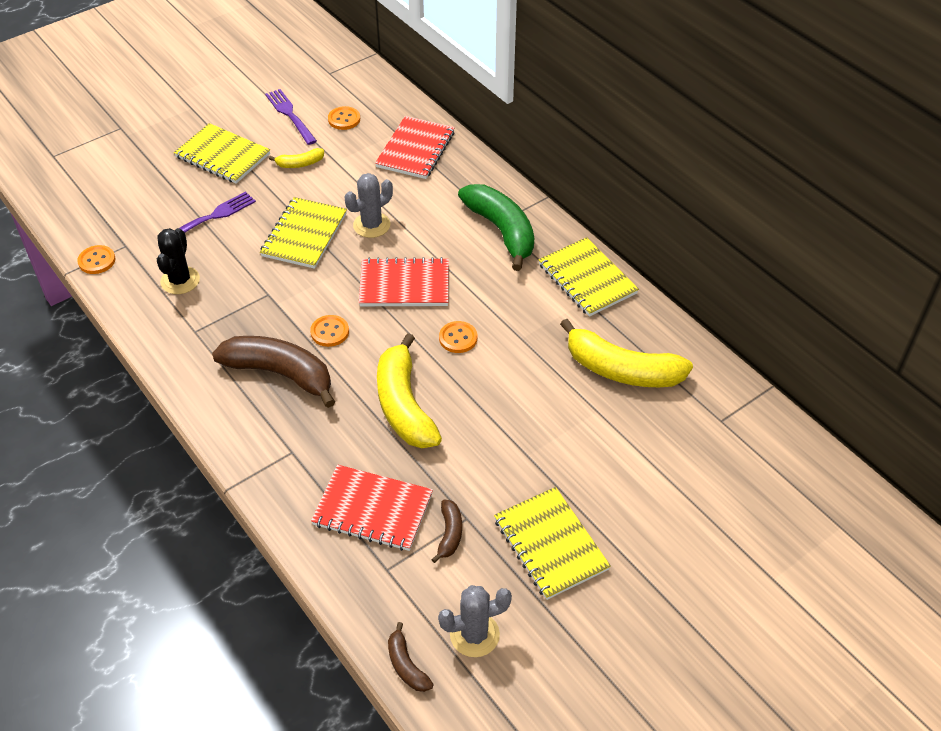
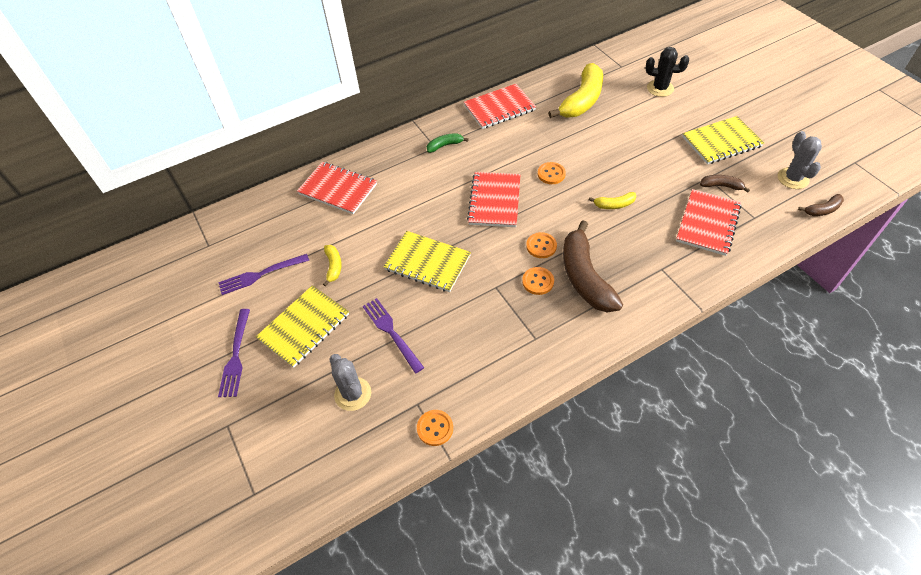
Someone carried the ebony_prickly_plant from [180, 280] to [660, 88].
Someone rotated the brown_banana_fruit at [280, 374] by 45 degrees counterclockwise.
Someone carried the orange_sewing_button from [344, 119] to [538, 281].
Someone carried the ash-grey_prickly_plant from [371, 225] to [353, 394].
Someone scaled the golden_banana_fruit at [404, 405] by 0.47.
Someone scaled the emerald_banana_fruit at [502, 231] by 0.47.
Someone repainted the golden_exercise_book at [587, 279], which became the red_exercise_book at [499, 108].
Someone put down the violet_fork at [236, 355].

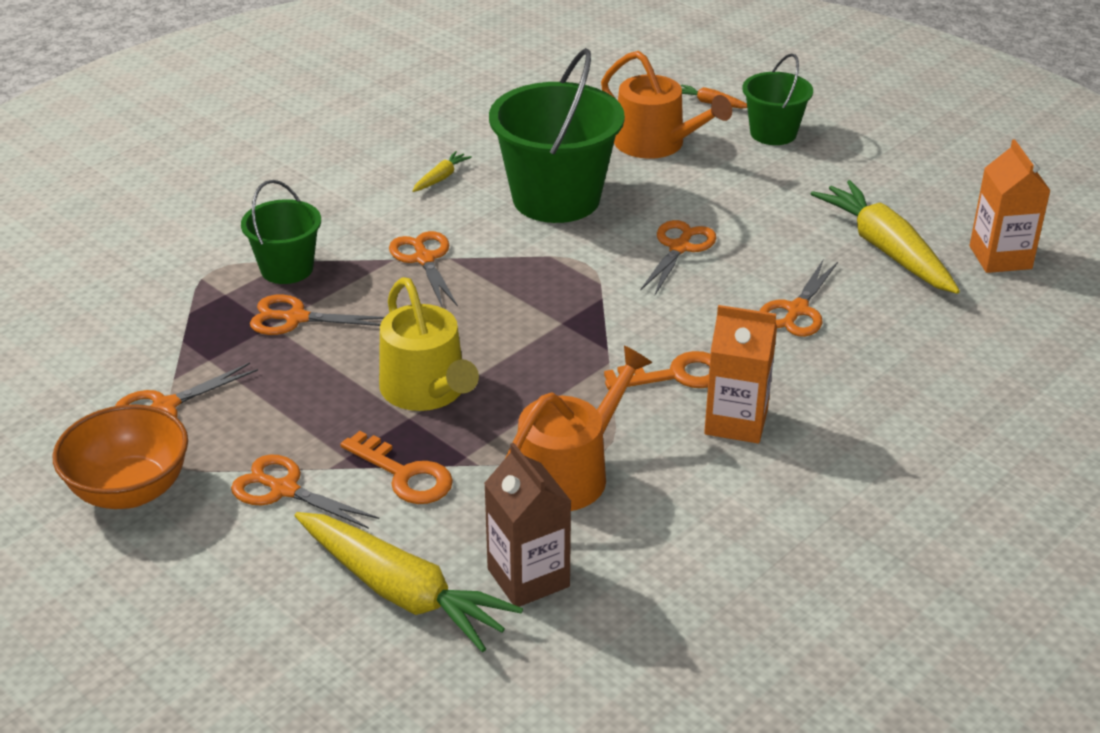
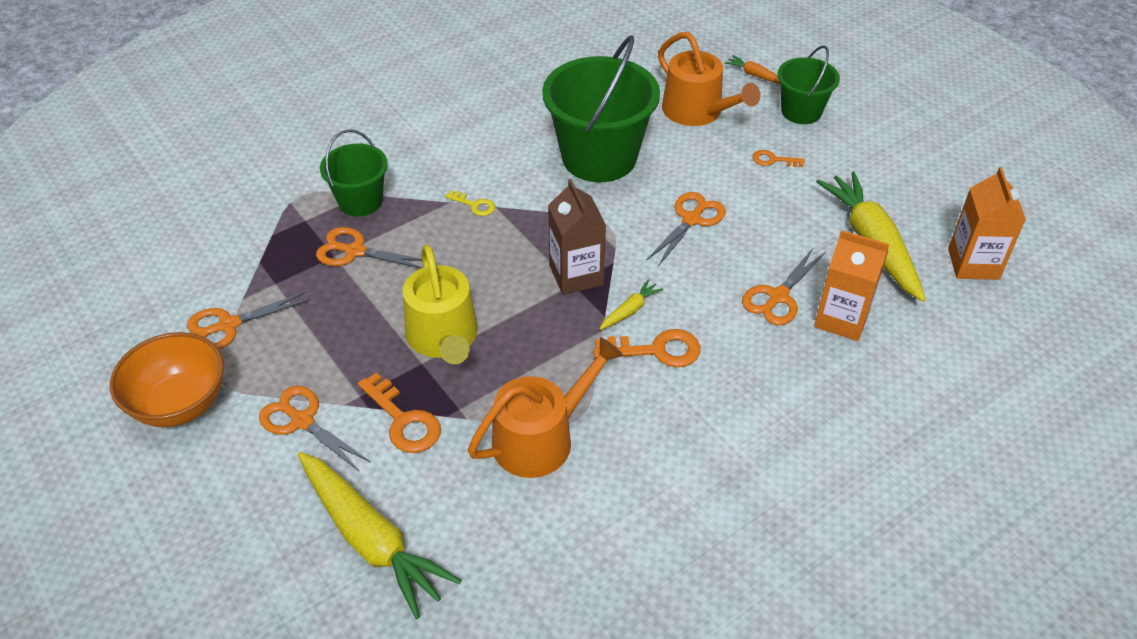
Someone swapped the orange_pair_of_scissors at [424, 259] for the golden_door_key at [474, 205].
Someone carried the golden_root_vegetable from [441, 178] to [630, 310].
Someone carried the brown_milk_carton from [528, 578] to [576, 275].
Someone carried the orange_milk_carton from [736, 422] to [841, 319].
Someone put down the orange_door_key at [773, 160].

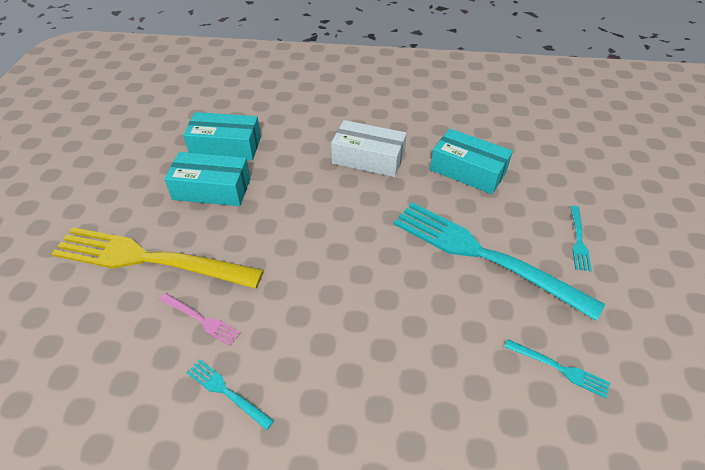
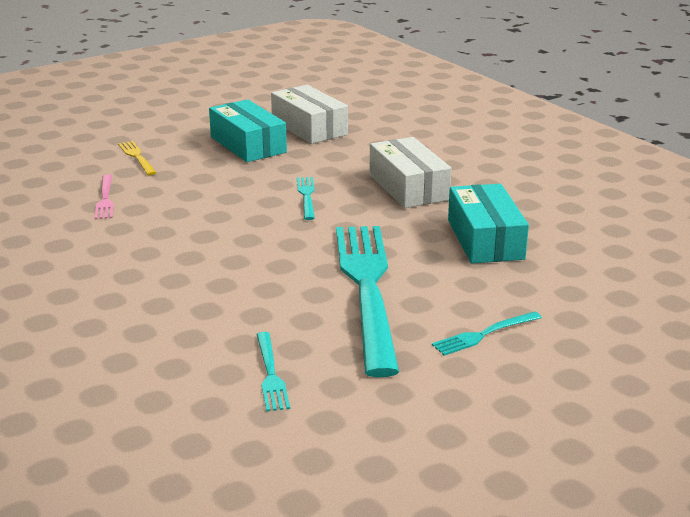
Someone scaled the golden_fork at [149, 259] by 0.41.
Someone repainted the teal_box at [225, 146], which became the white_box at [309, 128].
Someone carried the teal_fork from [226, 392] to [306, 196].

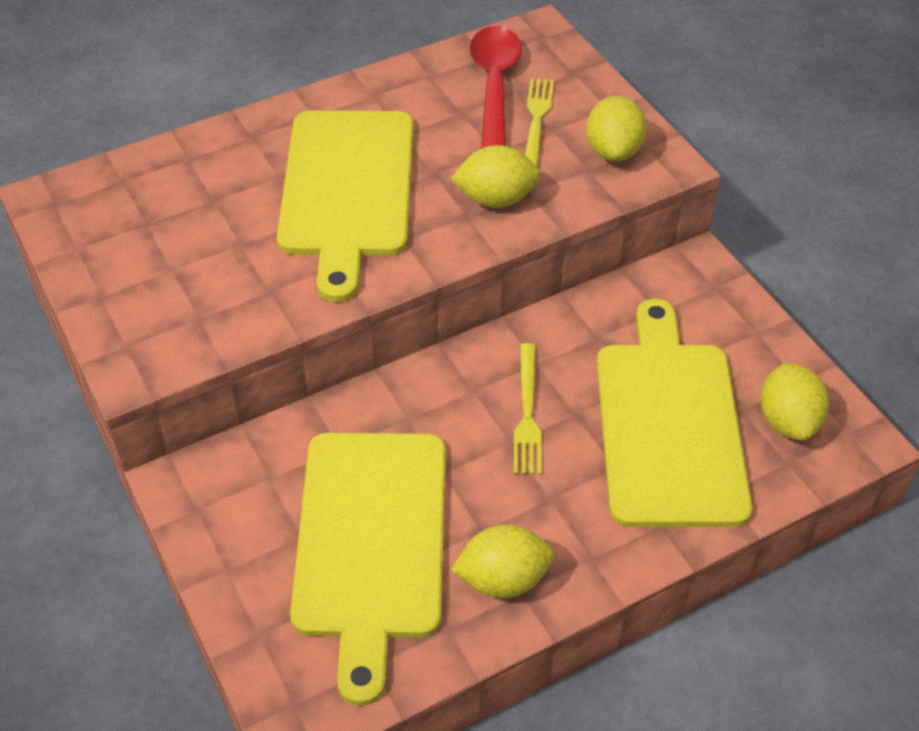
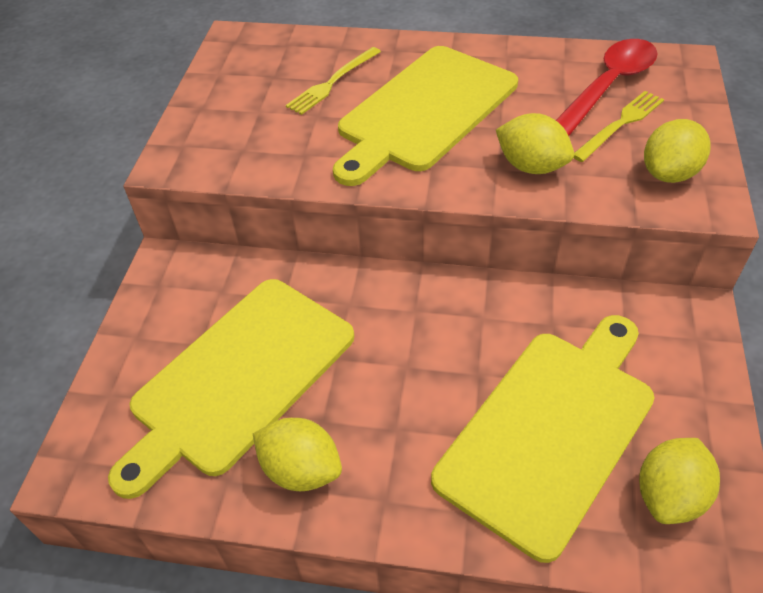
Someone carried the golden_fork from [527, 412] to [333, 82].

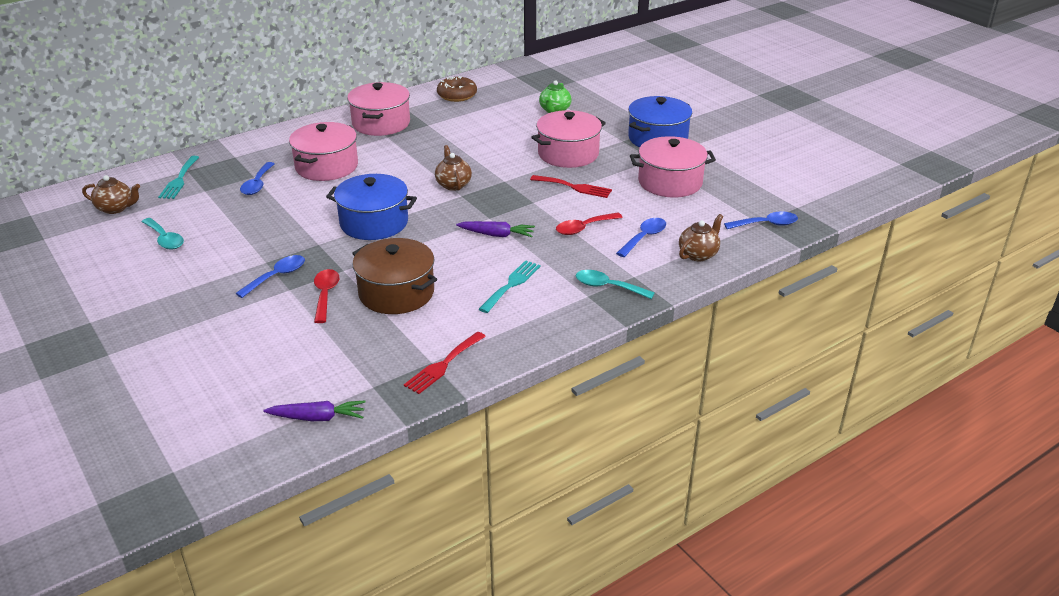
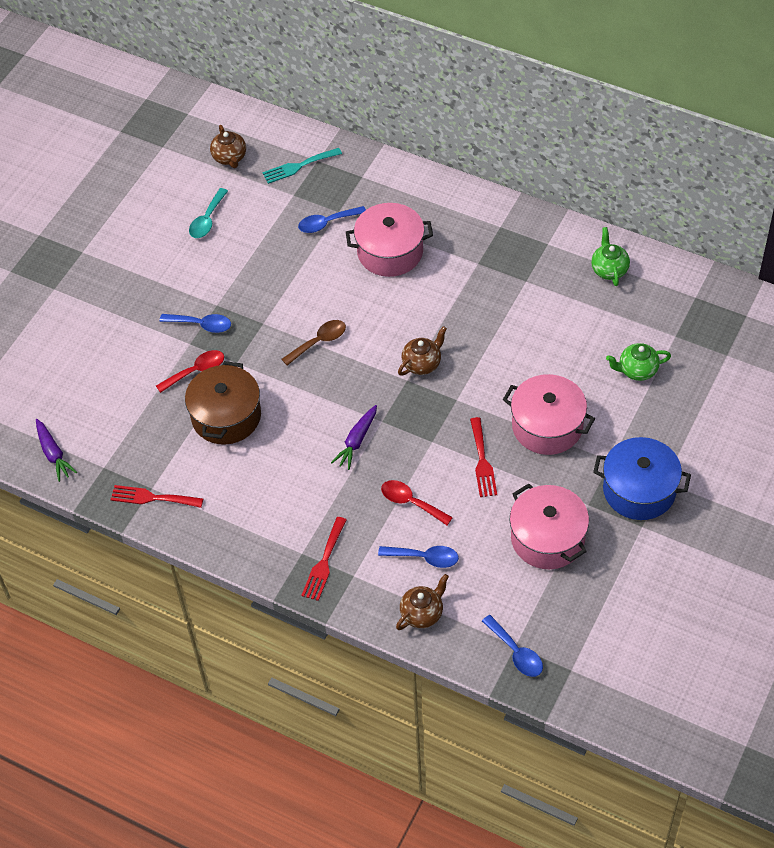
Someone swapped the royal_blue_pot at [374, 223] for the brown_spoon at [319, 342].
Someone took away the pink_pot at [381, 123].
Someone swapped the brown_donut at [457, 95] for the emerald_tea_pot at [609, 269].
Someone rotated the violet_root_vegetable at [497, 235] by 45 degrees clockwise.
Someone took away the teal_fork at [511, 284].
Someone swapped the teal_spoon at [607, 287] for the red_fork at [324, 562].
Someone rotated the brown_tea_pot at [698, 254] by 60 degrees counterclockwise.

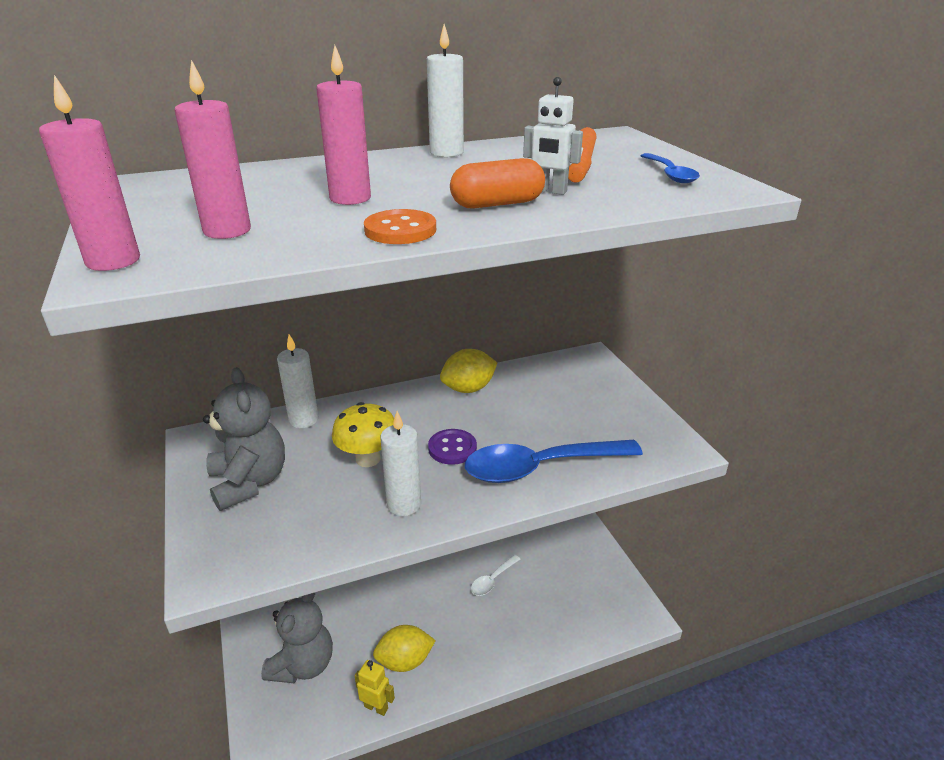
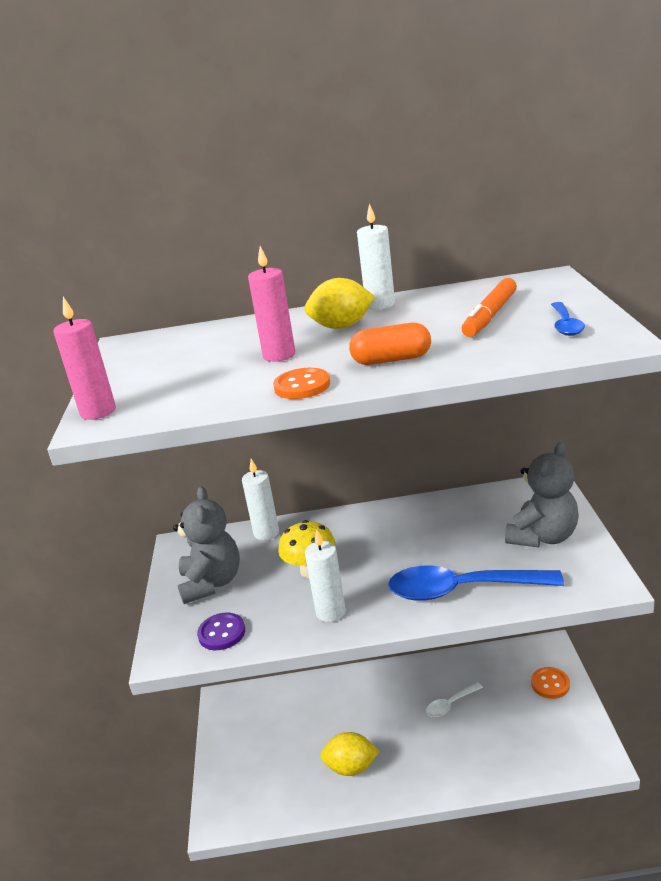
Someone took away the pink_wax_candle at [227, 231].
Someone carried the ash-grey_teddy from [303, 664] to [543, 537].
Someone took away the golden_robot_figure at [376, 707].
Someone carried the violet_sewing_button from [452, 448] to [222, 633].
Someone carried the golden_lemon from [468, 389] to [342, 326].
Someone took away the white_robot_figure at [550, 191].
Someone put down the orange_sewing_button at [550, 684].

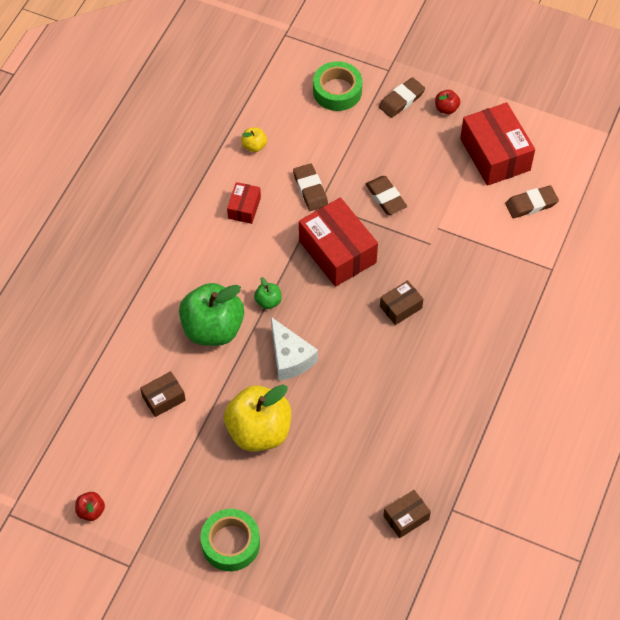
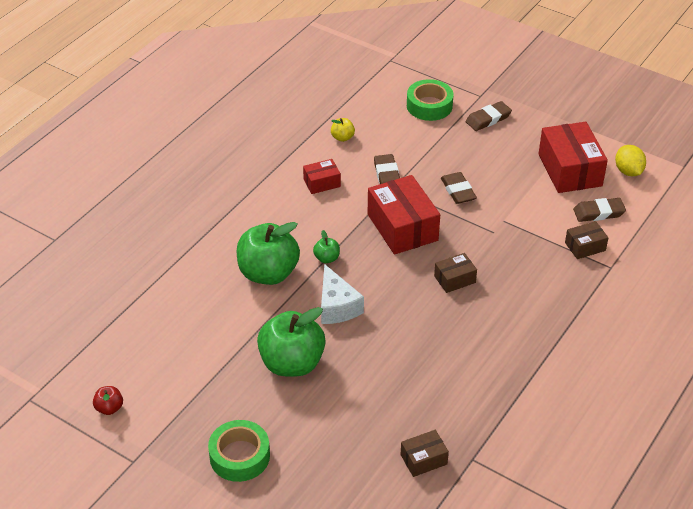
Someone carried the brown_box from [163, 398] to [585, 246].
Someone repainted the golden_apple at [259, 431], which became the emerald_apple at [292, 363].
Someone rotated the red_box at [244, 208] by 45 degrees clockwise.
Someone took away the red_apple at [446, 108].
Someone put down the golden_lemon at [628, 171].

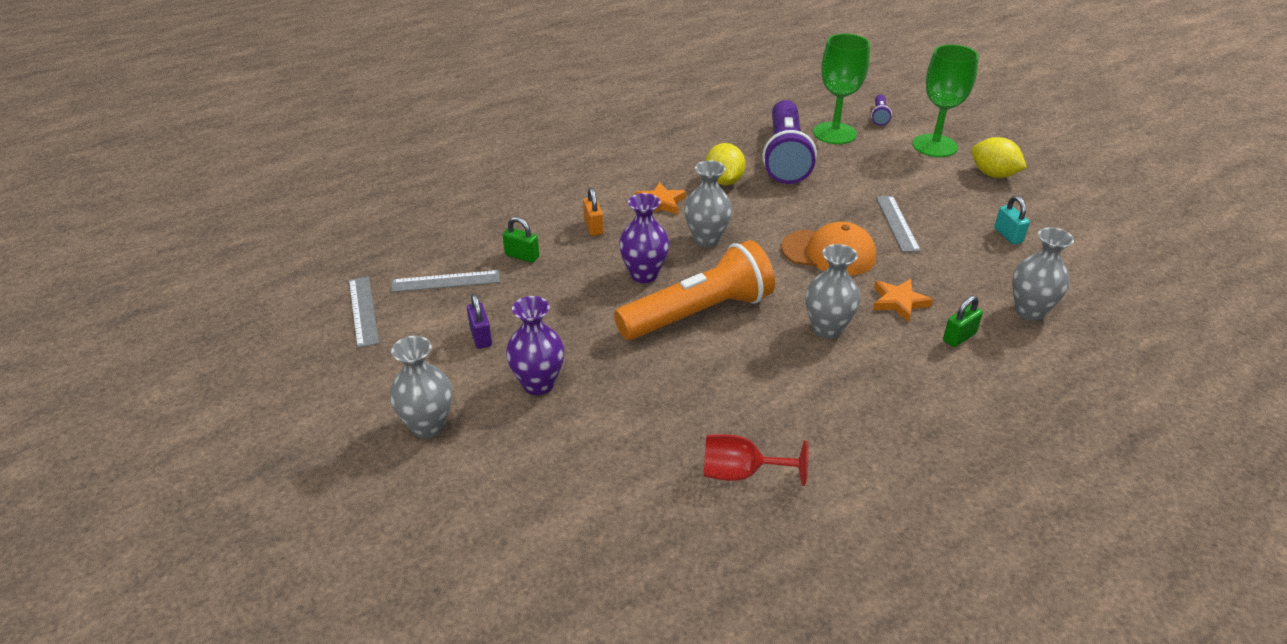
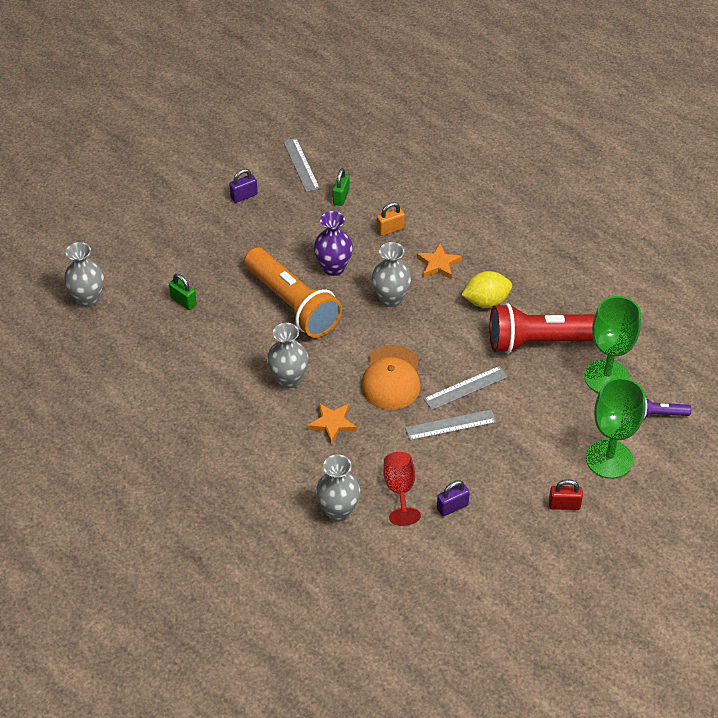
Someone carried the ash-grey_ruler from [363, 311] to [465, 388].
Someone carried the ash-grey_flower_vase from [428, 426] to [88, 299].
Someone took away the violet_flower_vase at [538, 384].
Someone carried the red_wine_glass from [741, 473] to [400, 490].
Someone repainted the violet_torch at [785, 157], which became the red_torch at [545, 341].
Someone carried the emerald_small_lock from [959, 337] to [183, 301].
Someone swapped the golden_lemon at [993, 174] for the red_small_lock at [564, 505].
Someone repainted the teal_small_lock at [1008, 235], which became the violet_small_lock at [452, 507].

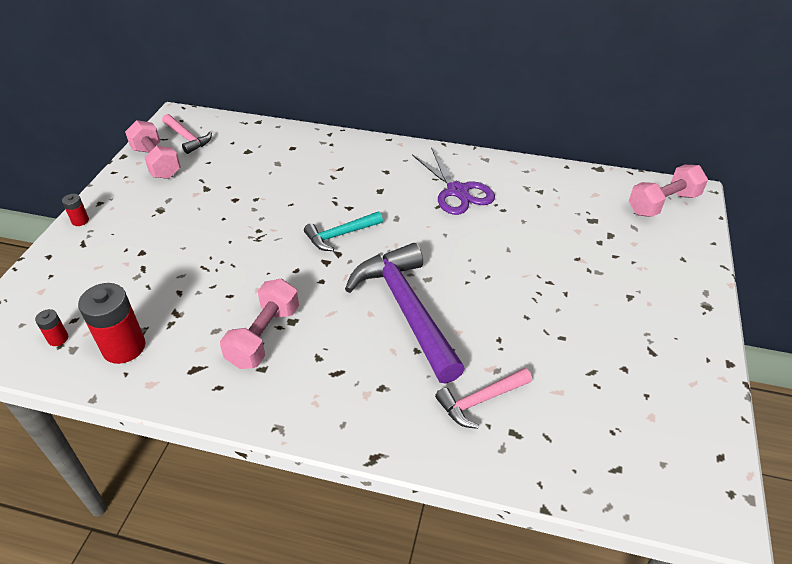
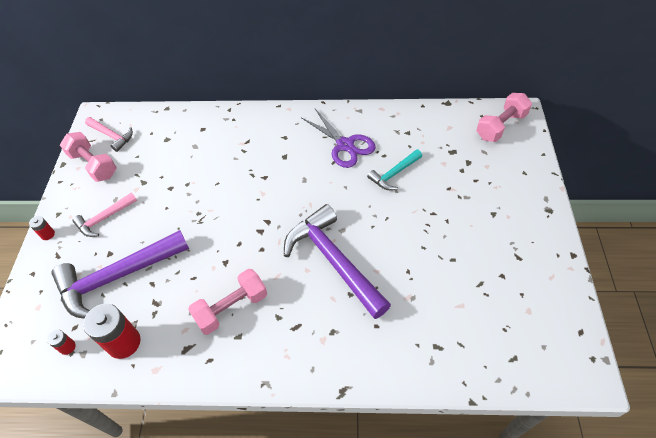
Someone rotated the pink_dumbbell at [264, 336] by 45 degrees clockwise.
Someone carried the teal_claw_hammer from [340, 235] to [394, 174].
Someone carried the pink_claw_hammer from [480, 400] to [104, 218].
Someone put down the violet_claw_hammer at [117, 277].

